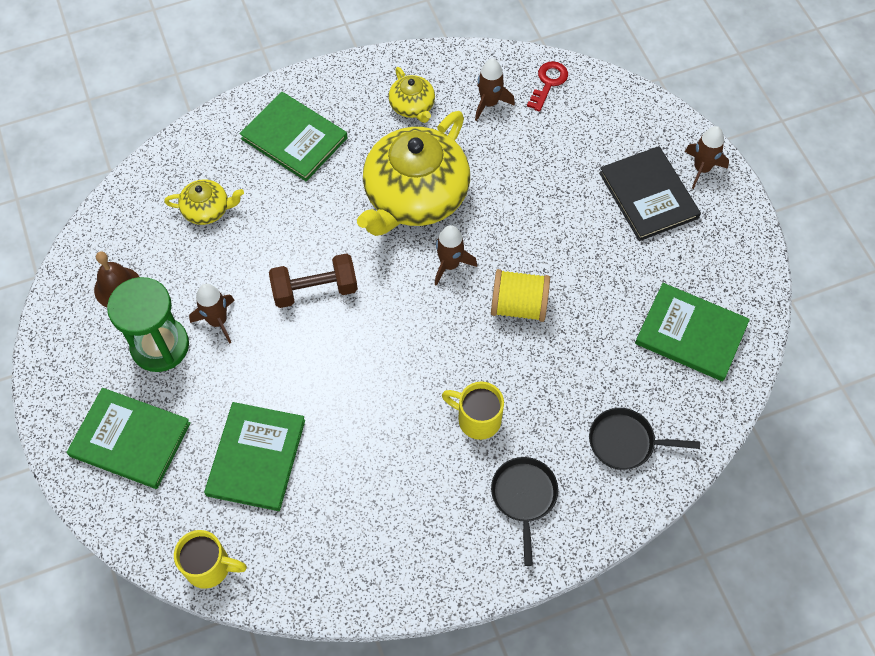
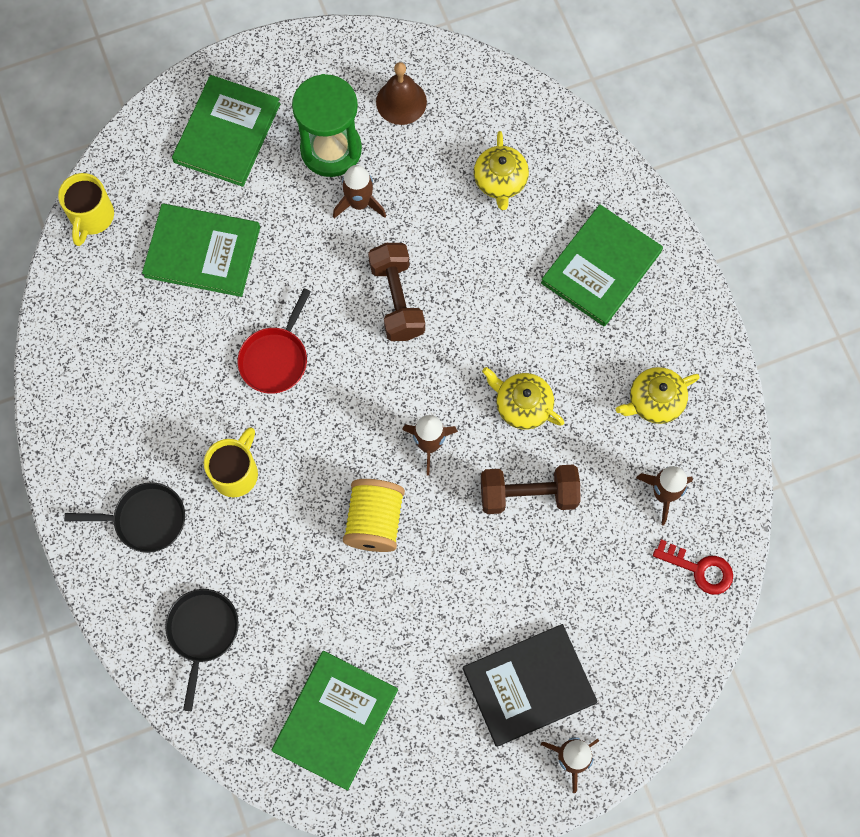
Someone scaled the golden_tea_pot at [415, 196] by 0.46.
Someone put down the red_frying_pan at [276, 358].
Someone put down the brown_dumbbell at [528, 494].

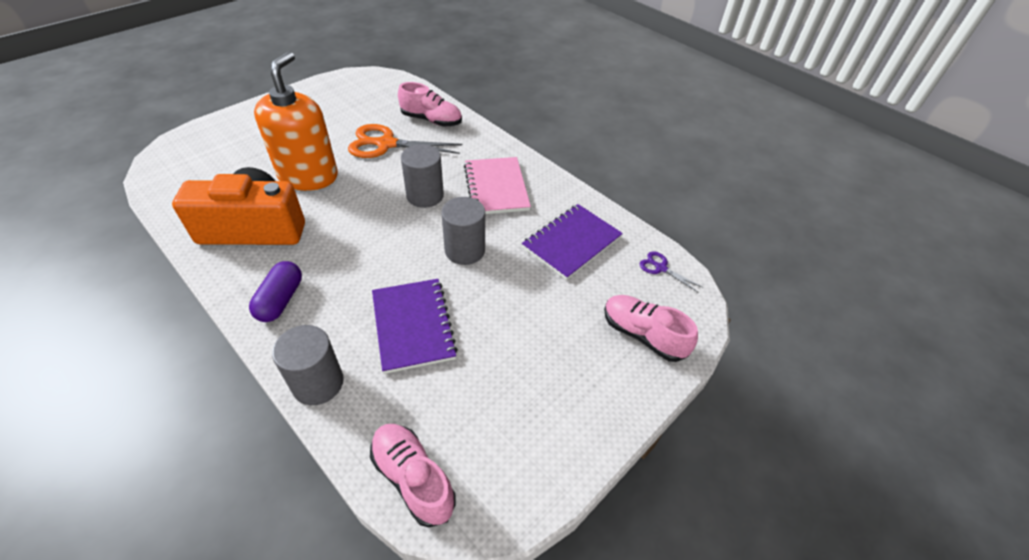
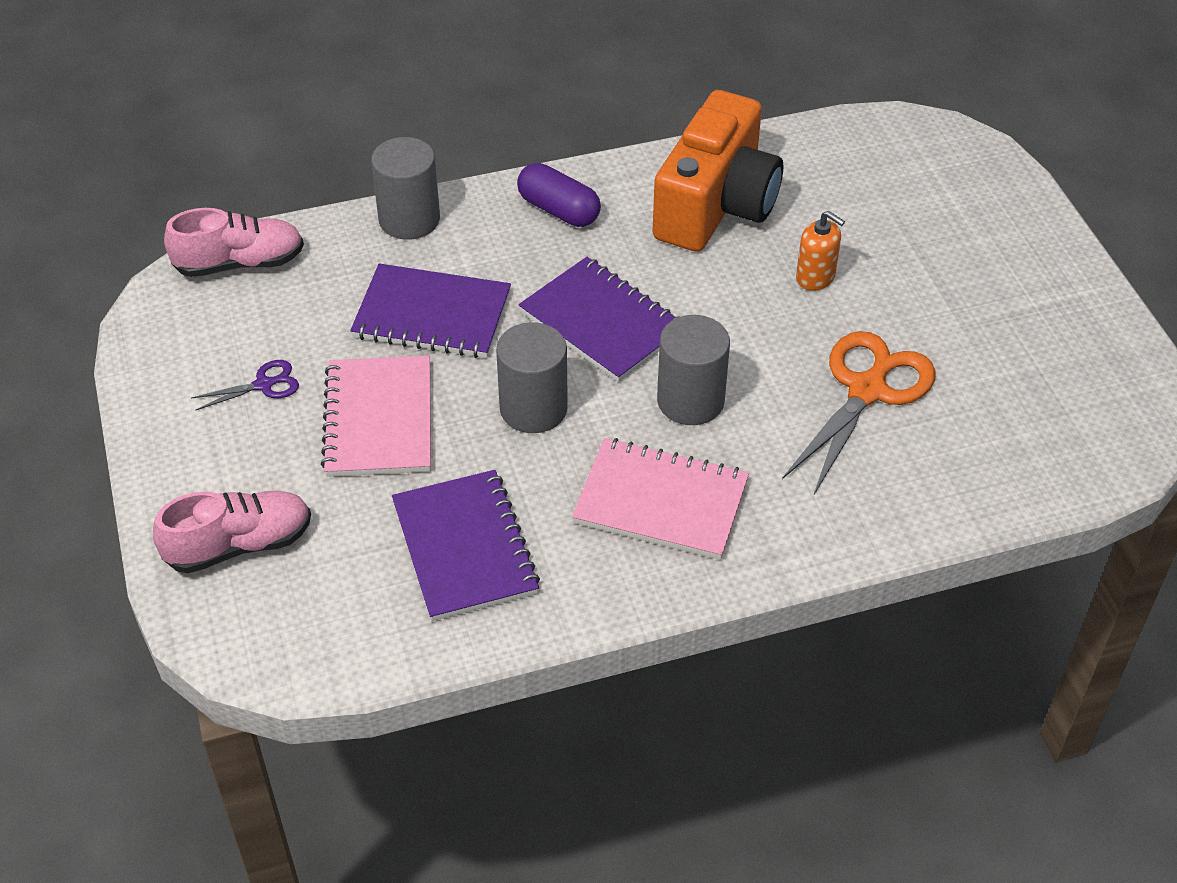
Someone scaled the orange_pump_bottle at [308, 176] by 0.43.
Someone took away the pink_lace-up_shoe at [431, 120].
Someone carried the violet_pair_of_scissors from [661, 268] to [263, 385].
Someone put down the pink_exercise_book at [379, 419].
Someone put down the violet_exercise_book at [602, 322].

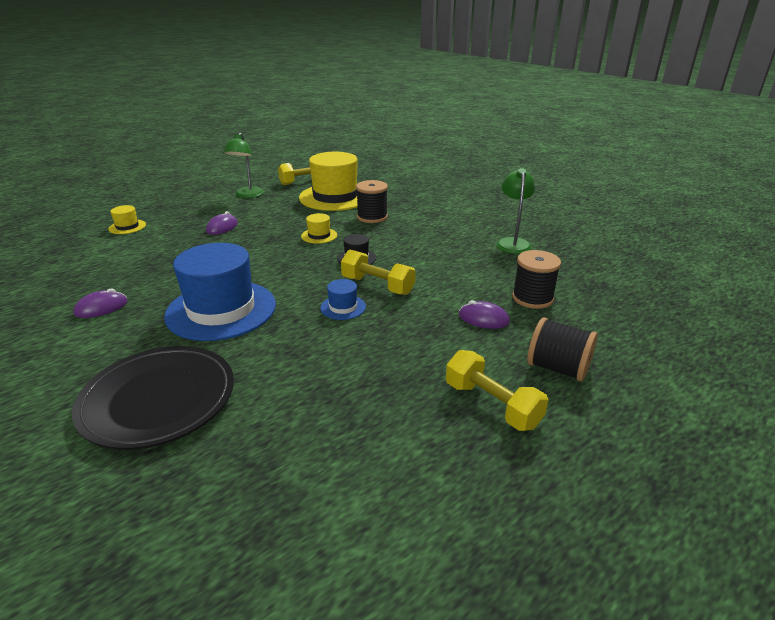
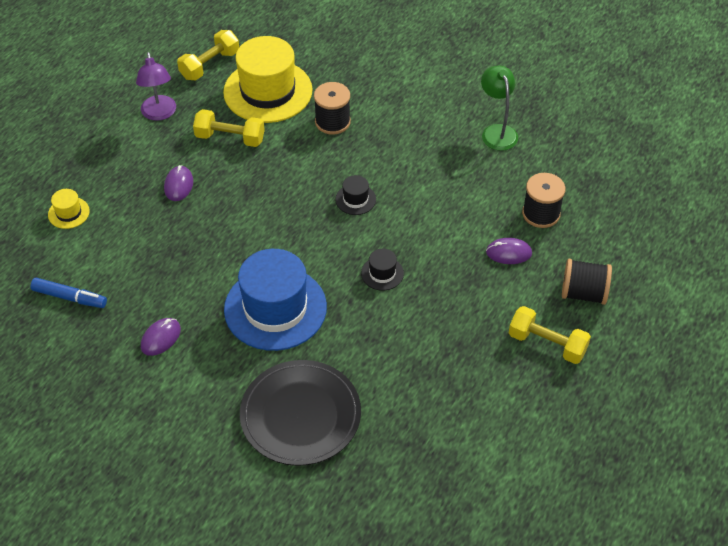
Someone repainted the emerald_lamp at [247, 195], which became the violet_lamp at [159, 114].
Someone took away the golden_tall_hat at [319, 235].
Someone repainted the royal_blue_tall_hat at [343, 307], which became the ebony_tall_hat at [382, 273].
Someone carried the golden_dumbbell from [377, 285] to [230, 138].
Someone put down the royal_blue_marker at [70, 297].

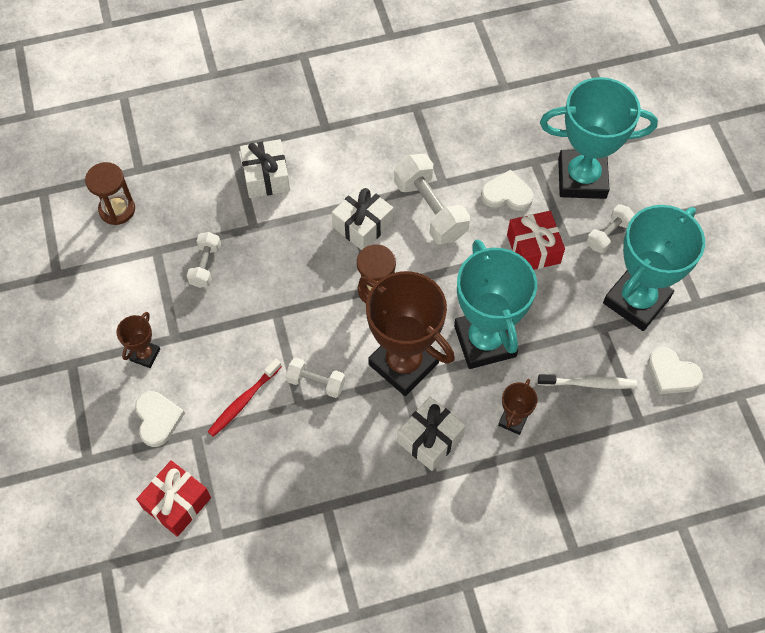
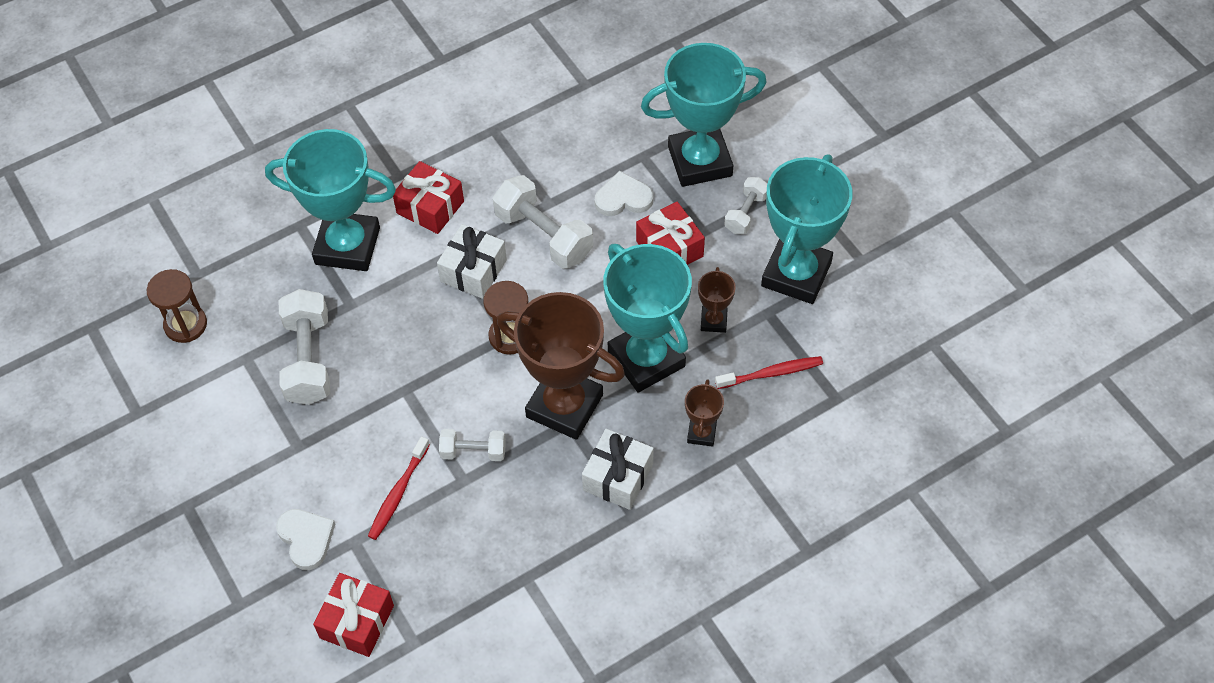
Someone carried the brown_award_cup from [145, 355] to [713, 321].
Someone scaled the white_dumbbell at [206, 265] by 1.76.
Someone swapped the white_gift at [266, 177] for the teal_award_cup at [347, 246].
Someone repainted the white_tooth_brush at [589, 383], which became the red_tooth_brush at [771, 373].
Someone took away the white_heart_shape at [672, 374].
Someone put down the red_gift at [430, 207].

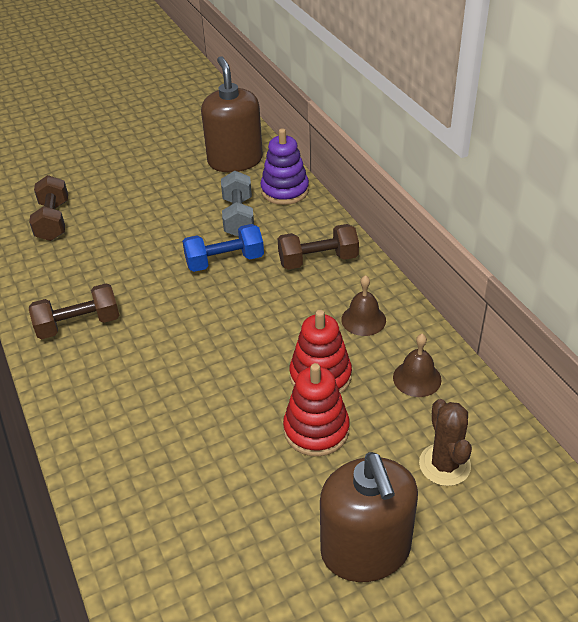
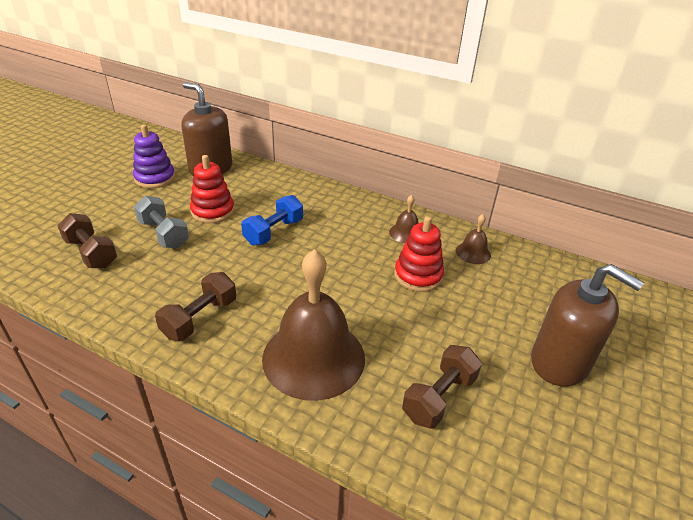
Someone carried the ash-grey_dumbbell from [238, 217] to [163, 234].
Someone carried the violet_ring_stacker from [285, 191] to [155, 178].
Someone carried the brown_dumbbell from [318, 260] to [439, 397].
Someone carried the red_ring_stacker from [316, 430] to [213, 211].
Someone took away the brown_prickly_plant at [444, 465].
Someone put down the brown_hand_bell at [313, 357].

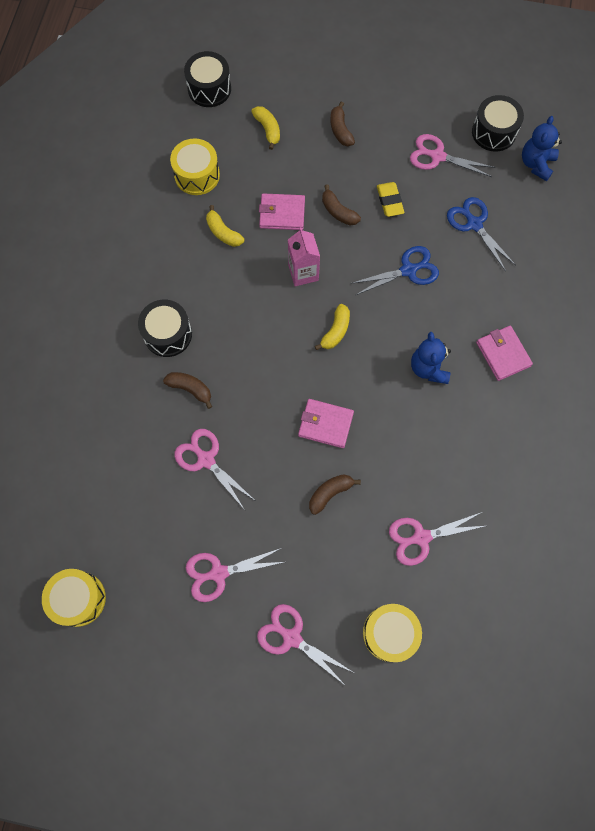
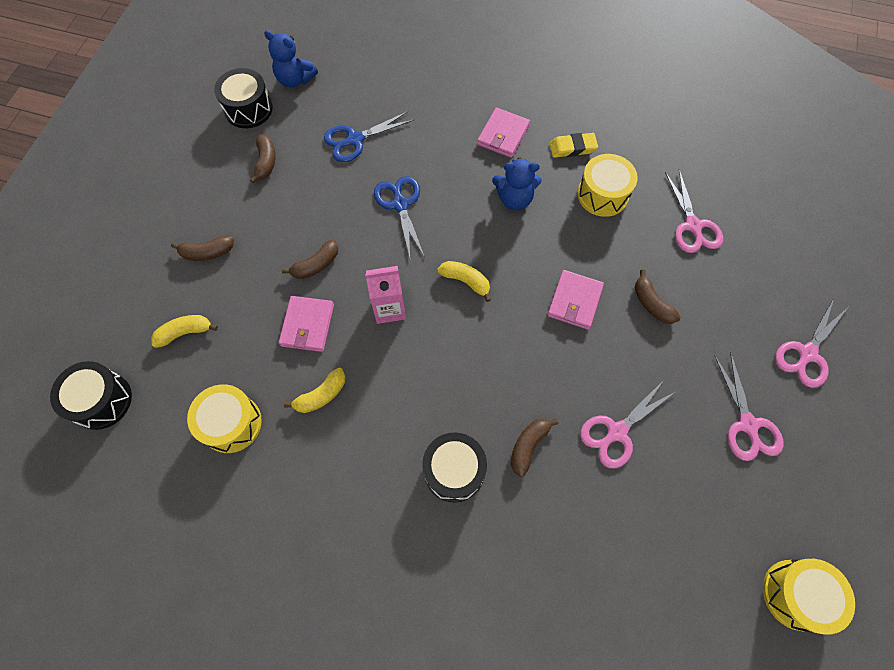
Someone carried the golden_snare_drum from [389, 633] to [602, 195].
Someone carried the golden_eraser from [389, 201] to [572, 148].
Someone swapped the pink_pair_of_scissors at [437, 156] for the brown_banana_fruit at [266, 162].
Someone rotated the pink_billfold at [503, 354] by 45 degrees counterclockwise.

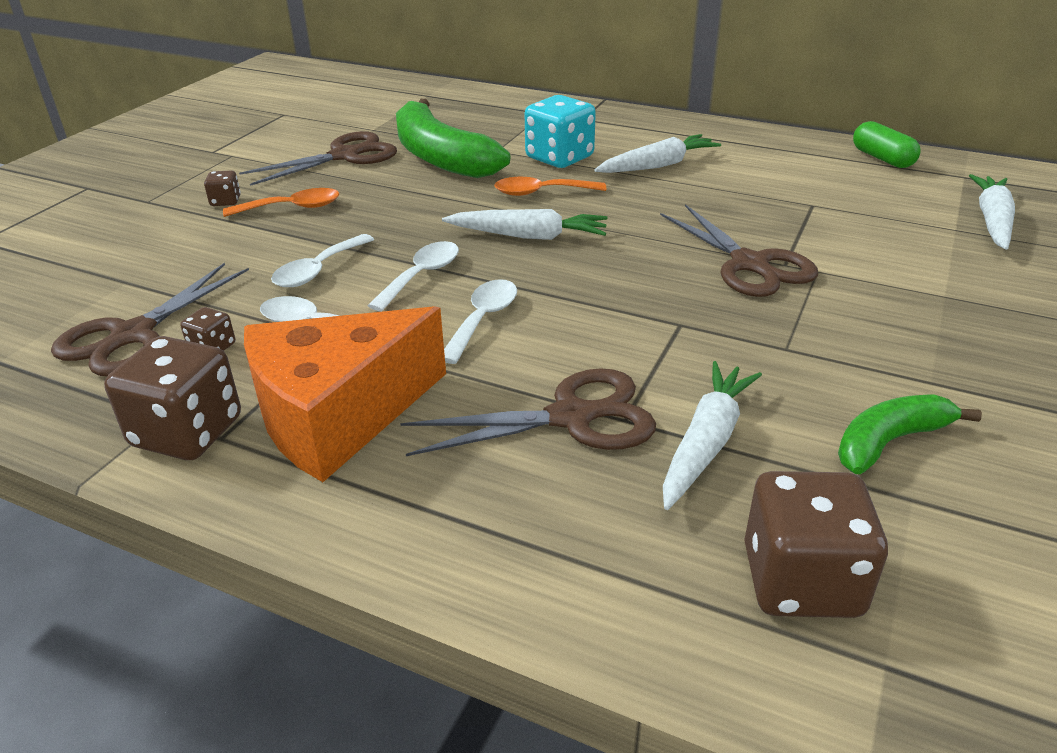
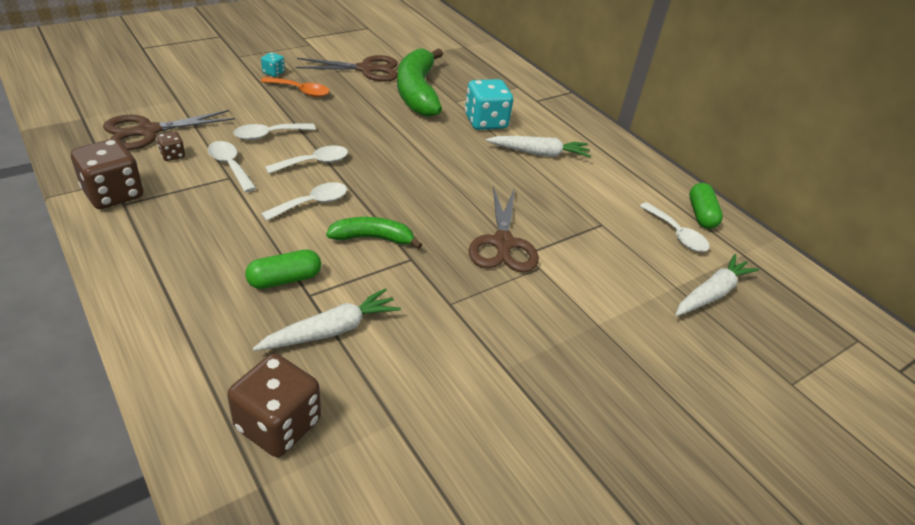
Someone repainted the brown_dice at [225, 201], which became the teal_dice at [273, 72].
Someone took away the orange_cheese_wedge at [338, 416].
Someone swapped the brown_pair_of_scissors at [571, 417] for the emerald_pill at [284, 279].
Someone took away the white_root_vegetable at [528, 236].
Someone took away the orange_spoon at [541, 192].
Someone carried the emerald_banana_fruit from [889, 441] to [373, 238].
Someone put down the white_spoon at [677, 234].

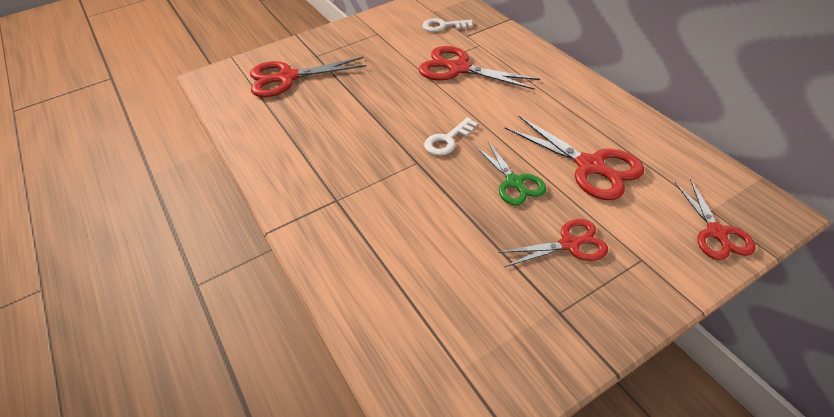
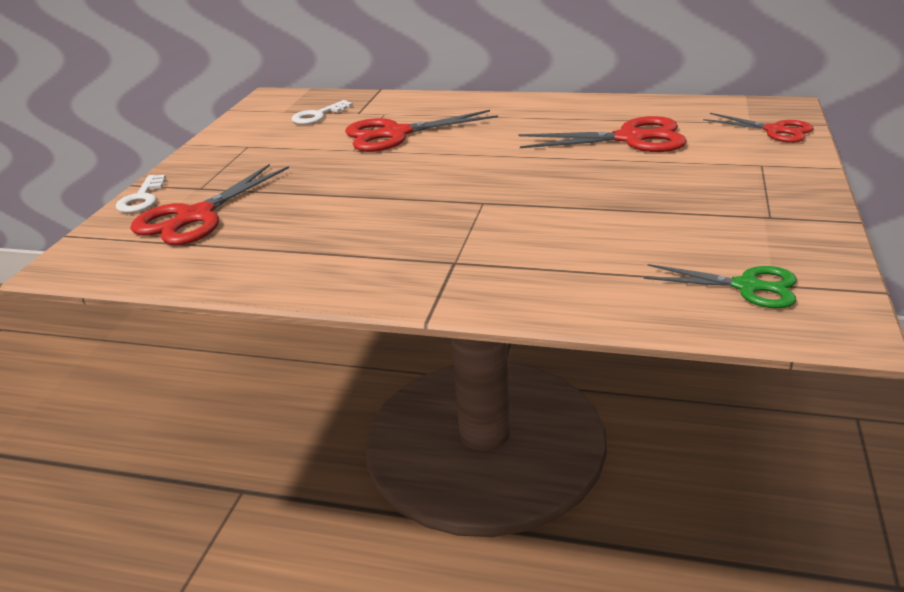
Someone carried the white_door_key from [447, 140] to [142, 198].
Someone carried the emerald_pair_of_scissors from [514, 182] to [748, 287].
Someone took away the red_pair_of_scissors at [570, 244].

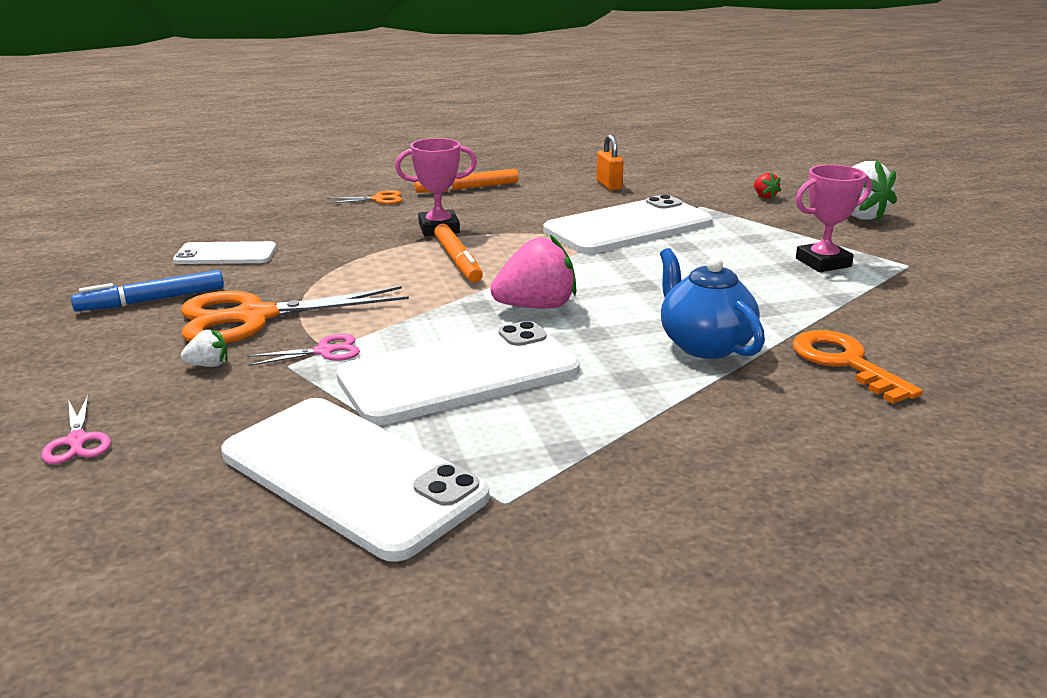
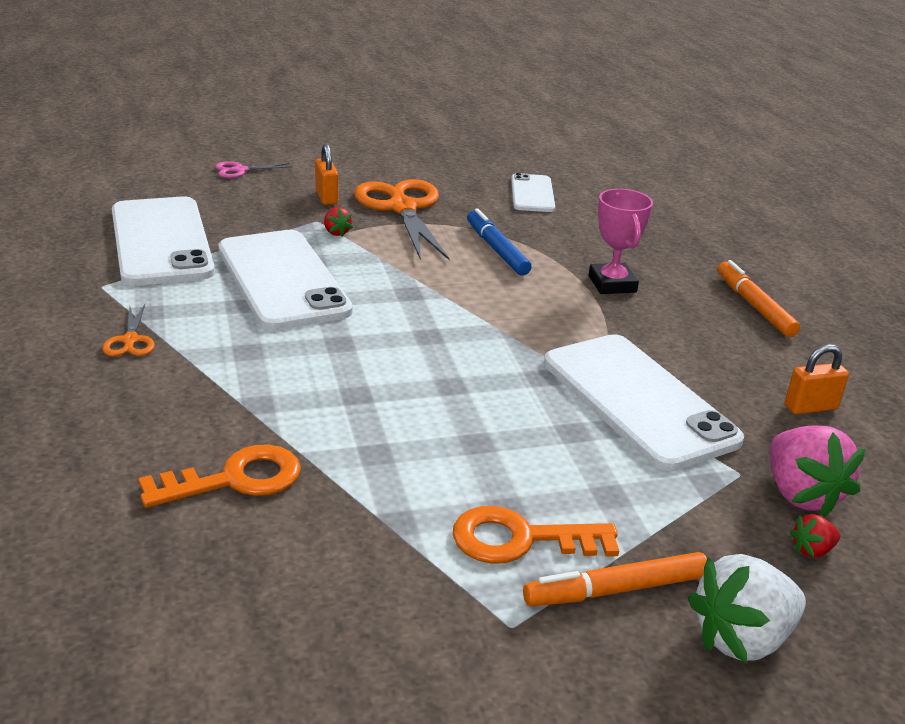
Someone carried the royal_blue_marker from [152, 300] to [496, 249].
Someone swapped the white_strawberry at [208, 365] for the orange_small_lock at [326, 197].
Someone rotated the white_smartphone at [352, 475] by 60 degrees counterclockwise.
Someone swapped the pink_pair_of_scissors at [324, 351] for the red_strawberry at [336, 232].
Someone carried the orange_pair_of_scissors from [378, 199] to [130, 340].
Someone carried the orange_marker from [458, 261] to [615, 590].
Someone carried the pink_strawberry from [536, 307] to [801, 494].
Someone took away the royal_blue_tea_pot at [704, 345].
Someone swapped the pink_award_cup at [823, 263] for the orange_door_key at [521, 539].

